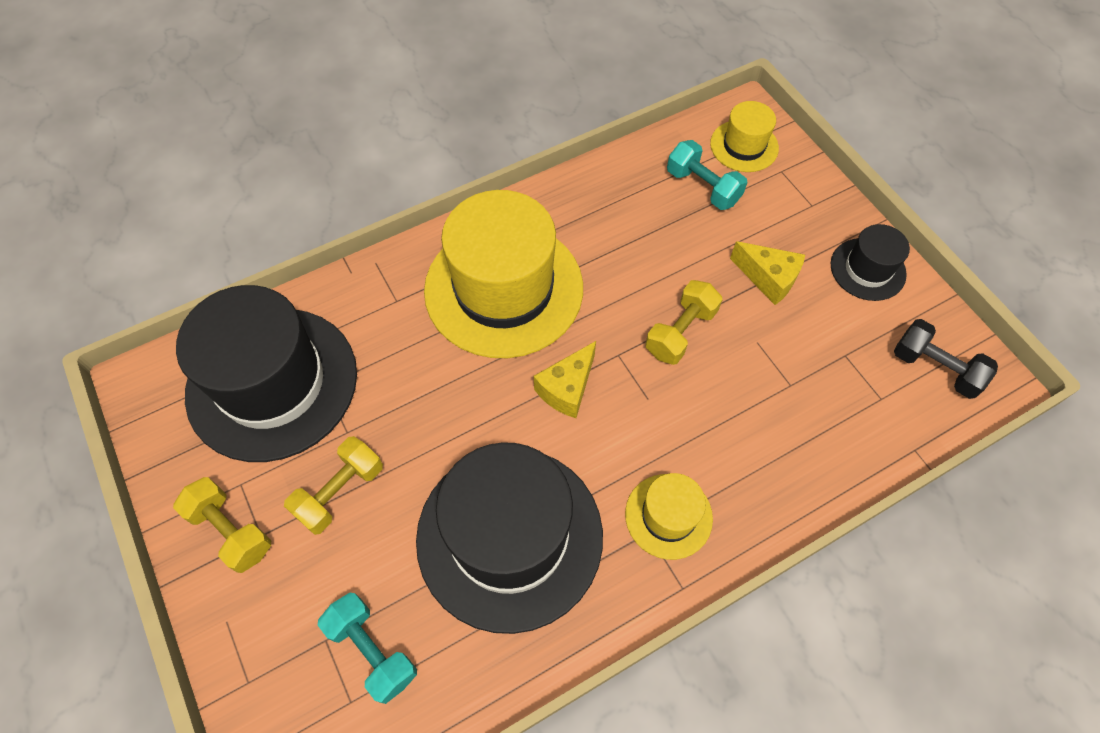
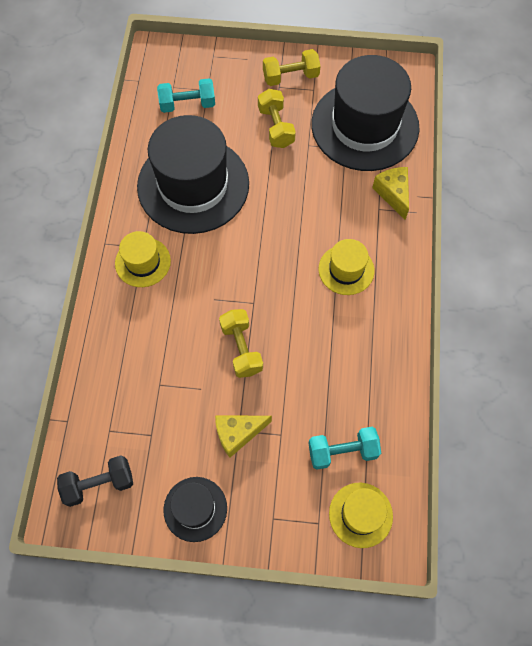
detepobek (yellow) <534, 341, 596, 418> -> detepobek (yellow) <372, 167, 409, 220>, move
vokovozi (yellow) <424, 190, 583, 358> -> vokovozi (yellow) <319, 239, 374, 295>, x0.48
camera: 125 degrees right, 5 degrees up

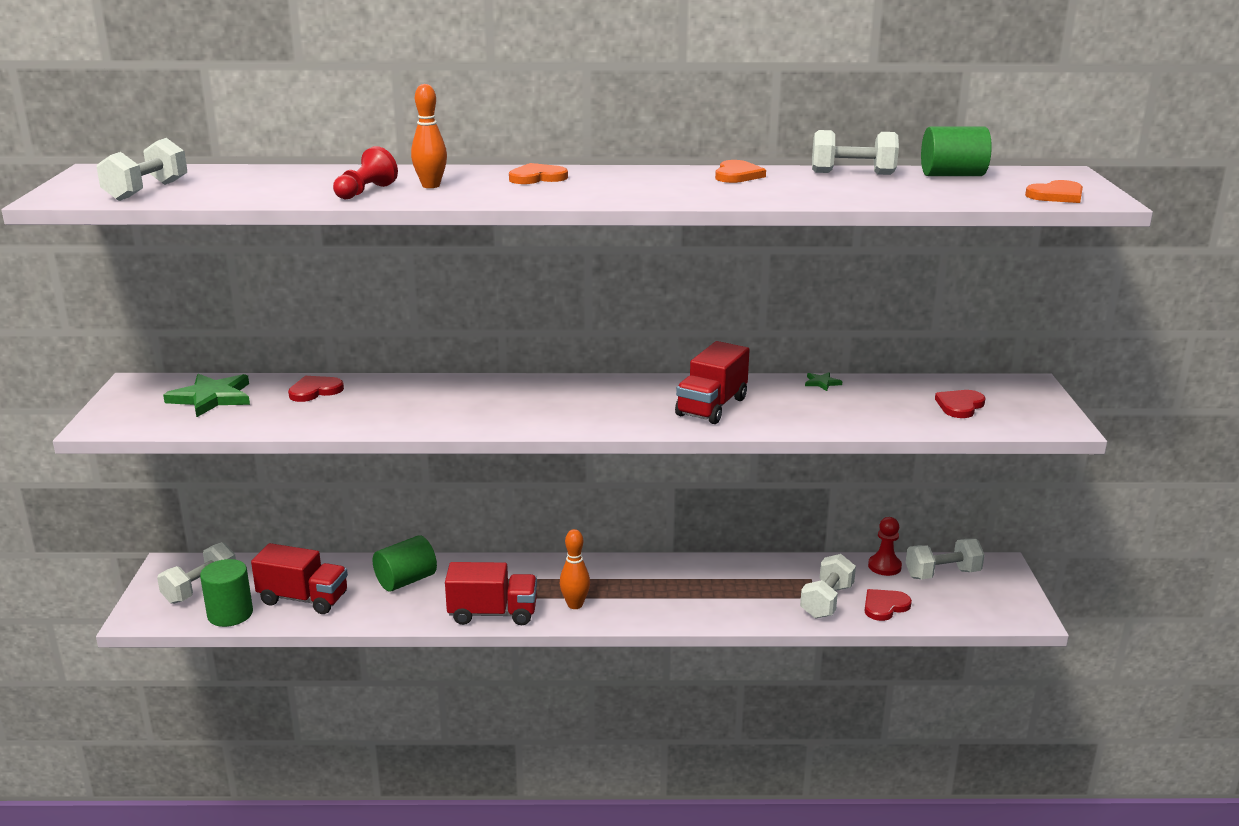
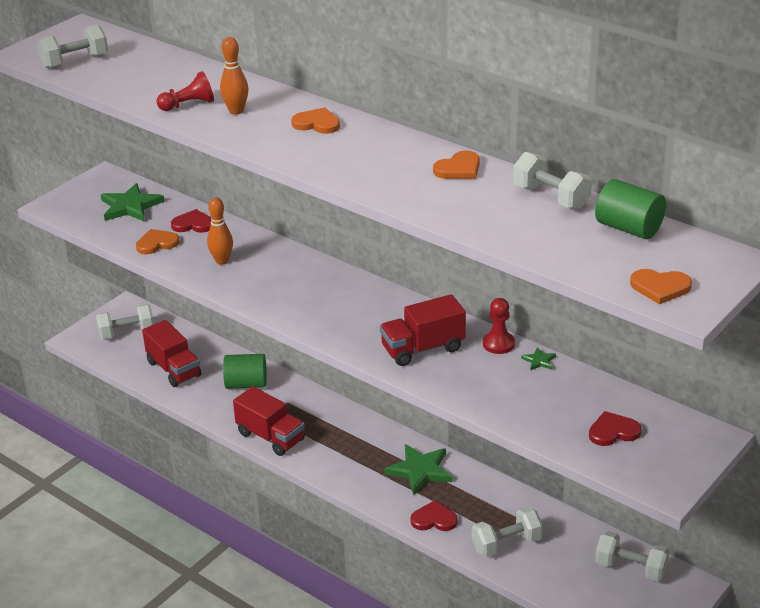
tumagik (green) <200, 559, 253, 627> -> none
none -> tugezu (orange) <136, 229, 180, 255>
none -> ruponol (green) <384, 444, 452, 495>
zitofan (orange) <560, 529, 590, 609> -> zitofan (orange) <207, 197, 233, 265>, move
tugezu (red) <864, 589, 912, 621> -> tugezu (red) <411, 500, 458, 531>, move
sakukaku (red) <868, 517, 902, 576> -> sakukaku (red) <483, 298, 515, 354>, move
camera: 40 degrees right, 10 degrees up

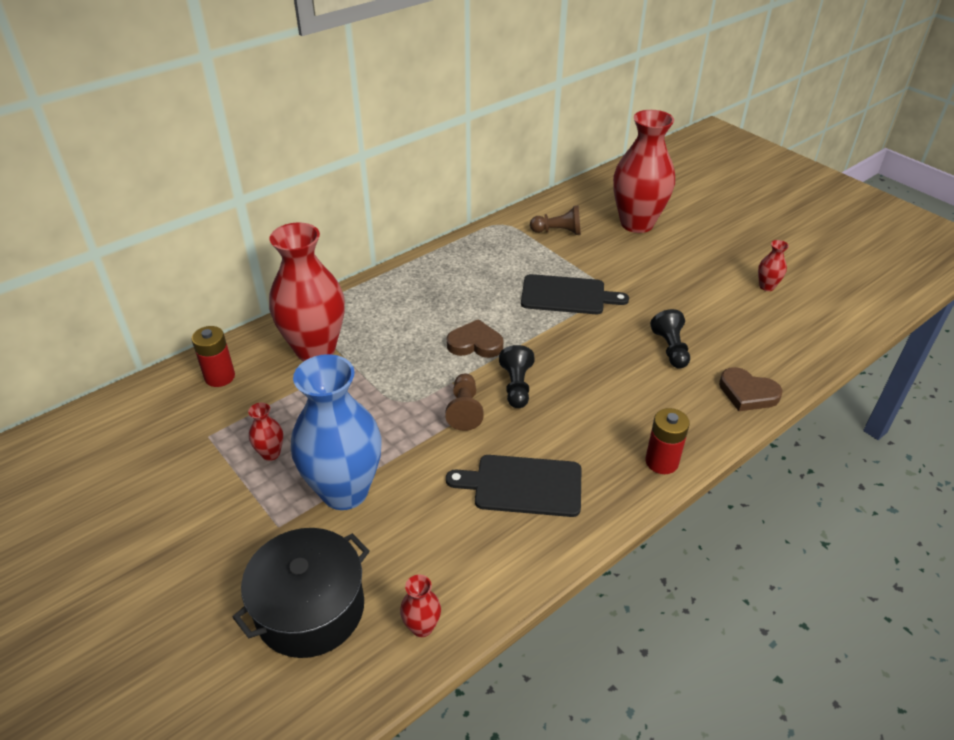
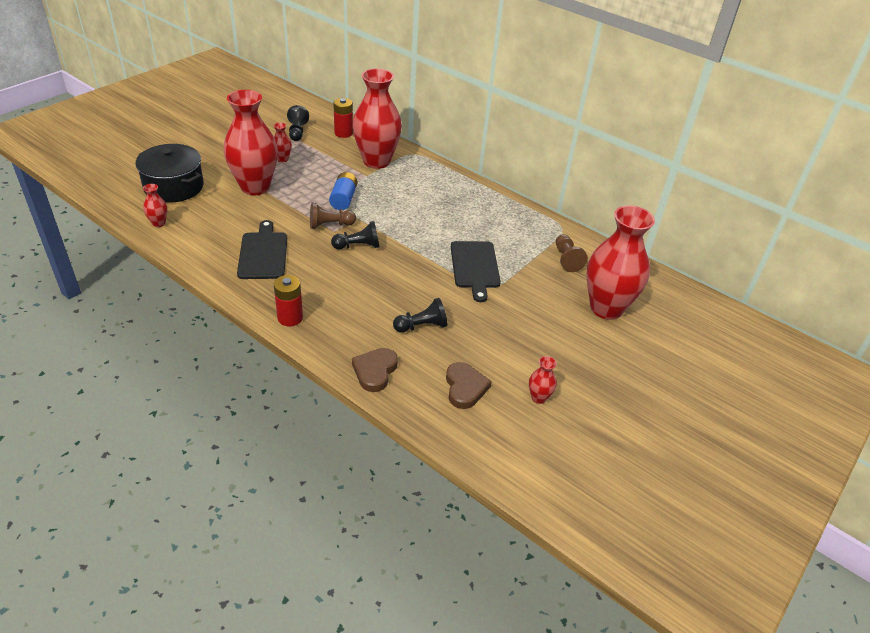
none -> sakukaku (black) <287, 105, 309, 141>
none -> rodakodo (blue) <329, 172, 357, 210>
tugezu (brown) <447, 319, 503, 358> -> tugezu (brown) <446, 362, 492, 409>, move
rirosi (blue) <291, 354, 381, 510> -> rirosi (red) <224, 90, 278, 195>
camera: 75 degrees right, 0 degrees up

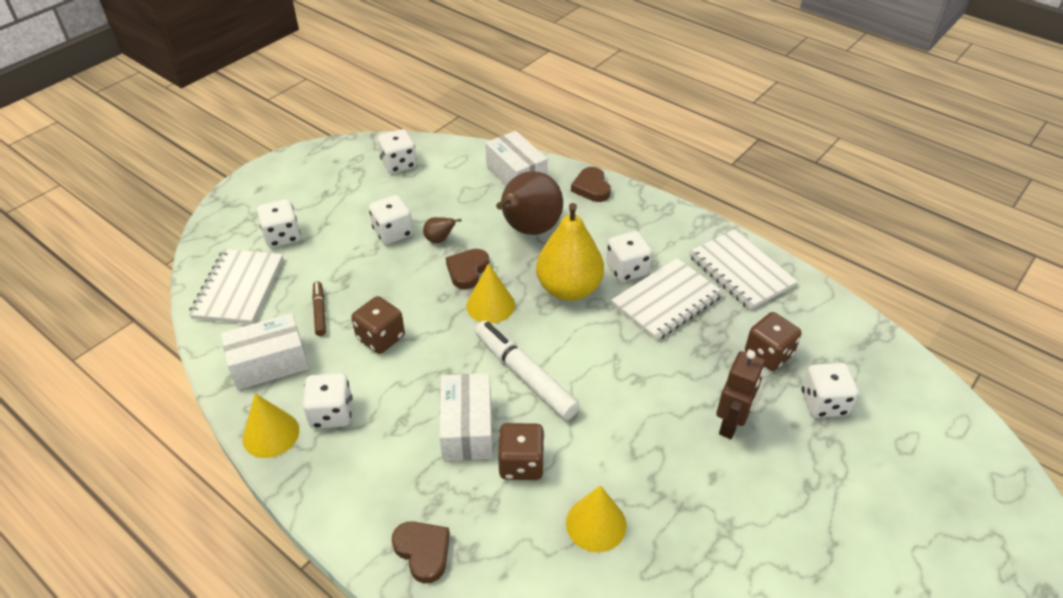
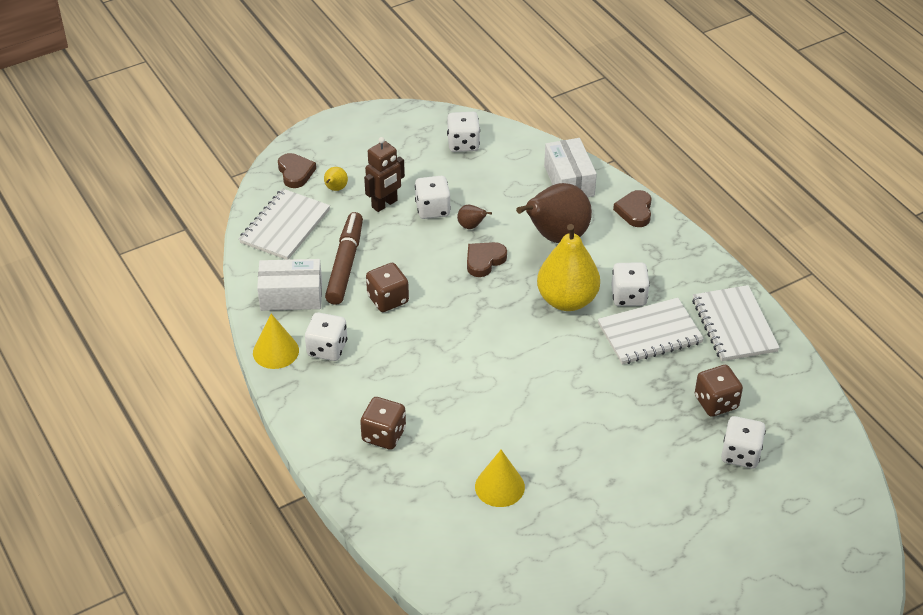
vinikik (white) <439, 373, 493, 461> -> none
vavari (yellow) <466, 263, 515, 324> -> none
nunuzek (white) <475, 321, 580, 420> -> none
tugezu (brown) <392, 521, 450, 583> -> tugezu (brown) <278, 153, 316, 188>, move
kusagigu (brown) <498, 423, 545, 480> -> kusagigu (brown) <360, 397, 406, 450>, move
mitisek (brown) <716, 350, 765, 439> -> mitisek (brown) <364, 137, 405, 212>, move
kusagigu (white) <257, 199, 301, 248> -> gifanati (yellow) <324, 167, 348, 191>
nunuzek (brown) <312, 281, 326, 336> -> nunuzek (brown) <325, 212, 363, 305>, x1.93
camera: 20 degrees right, 0 degrees up

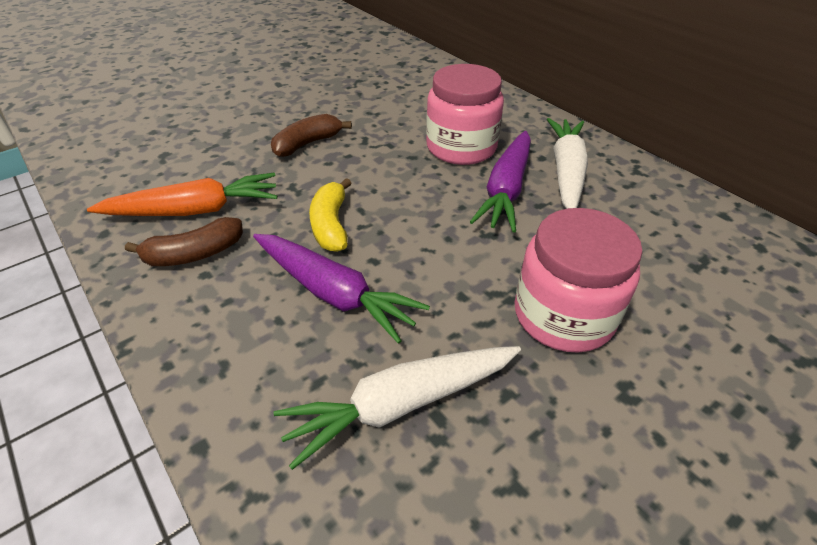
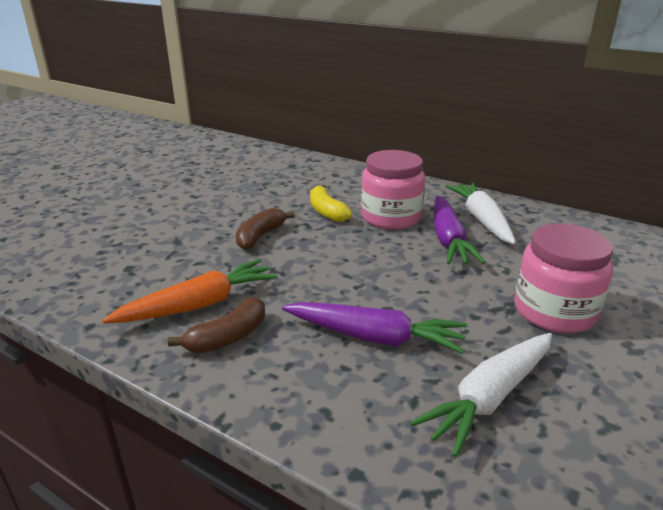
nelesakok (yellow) <309, 178, 352, 252> -> nelesakok (yellow) <310, 185, 352, 222>, move
camera: 20 degrees left, 15 degrees down

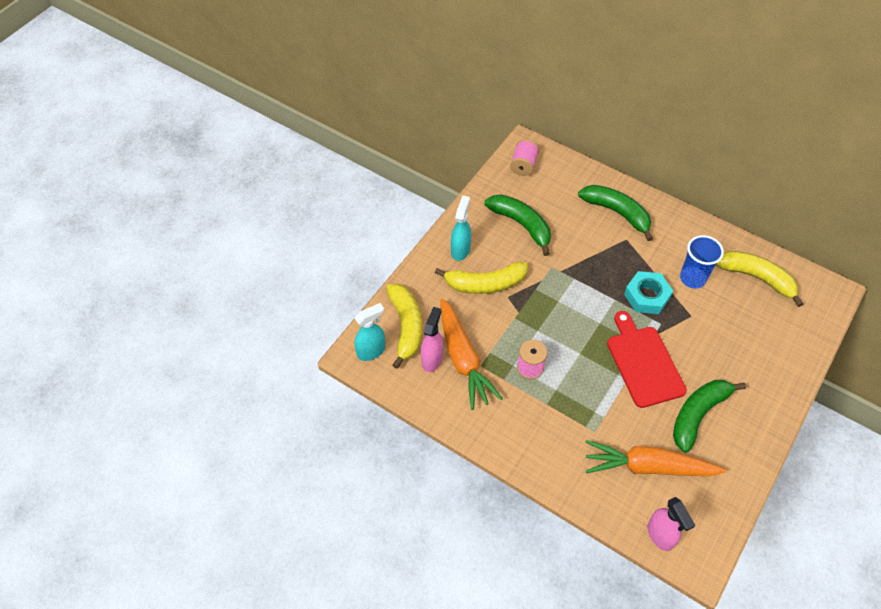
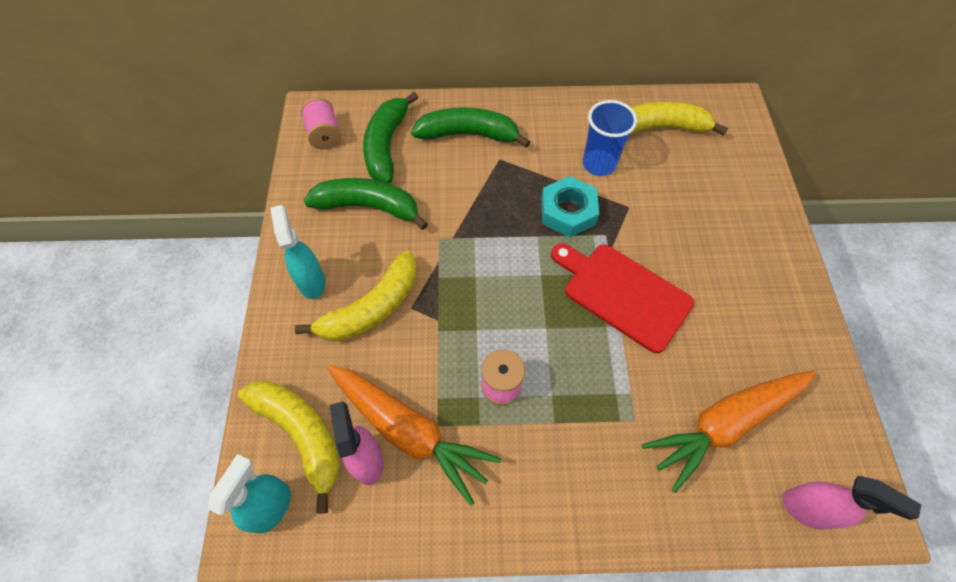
nelesakok (green) <673, 380, 746, 453> -> nelesakok (green) <363, 92, 419, 184>, move
camera: 35 degrees left, 5 degrees up

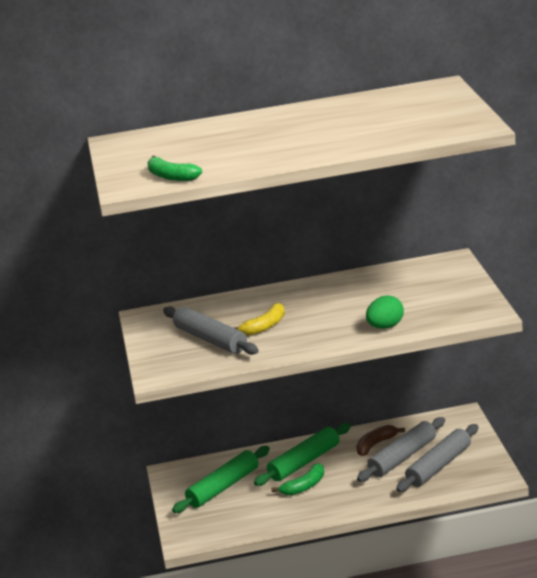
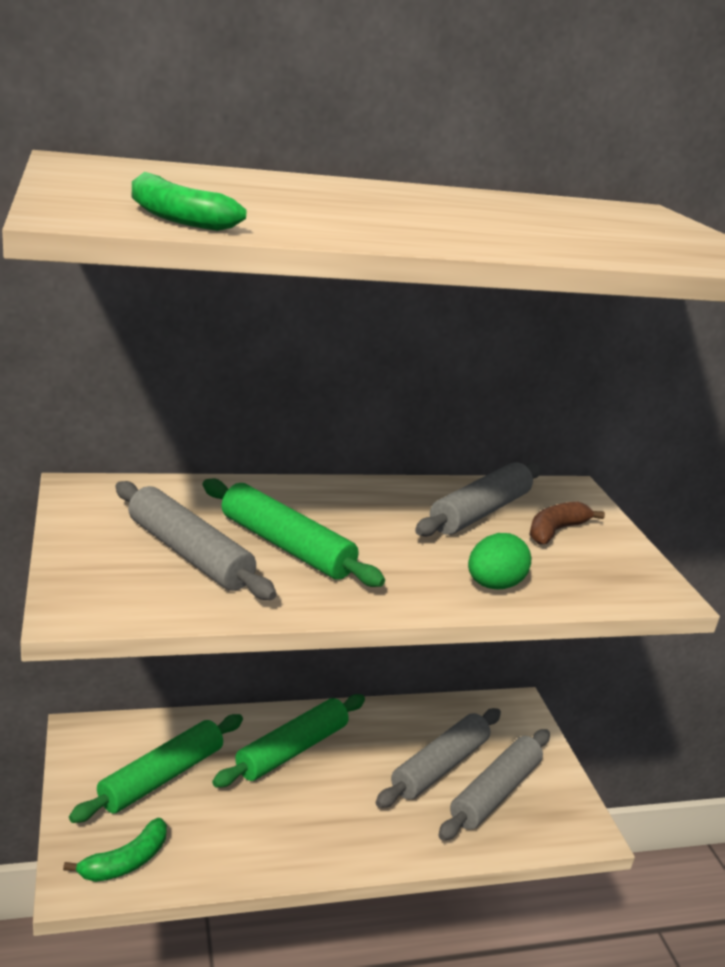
none -> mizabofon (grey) <415, 462, 542, 537>
nelesakok (green) <271, 463, 324, 495> -> nelesakok (green) <63, 818, 167, 882>, move
nelesakok (brown) <356, 425, 405, 456> -> nelesakok (brown) <529, 502, 605, 545>, move
nelesakok (yellow) <234, 303, 285, 335> -> mizabofon (green) <203, 479, 385, 587>
camera: 10 degrees left, 0 degrees up

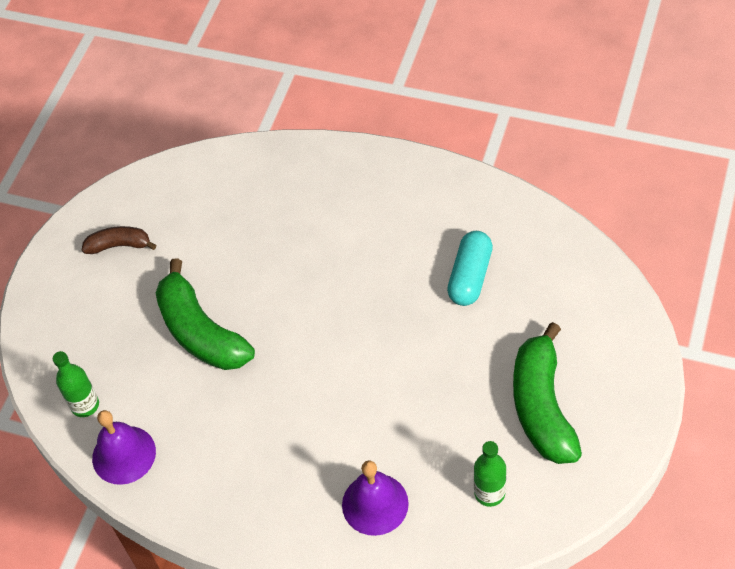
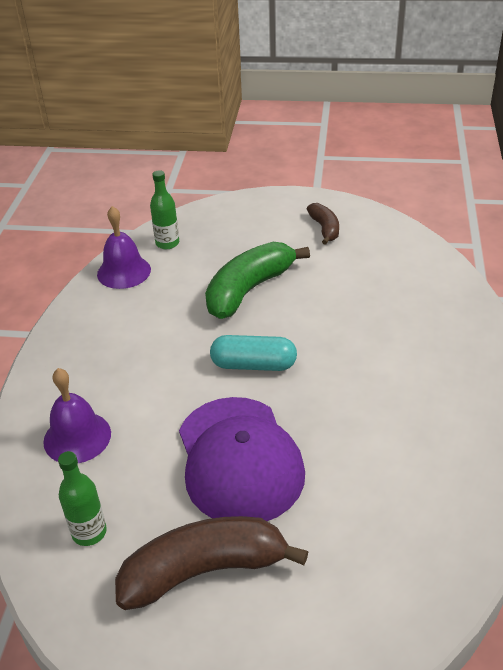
none -> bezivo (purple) <179, 397, 305, 521>
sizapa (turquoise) <447, 231, 493, 306> -> sizapa (turquoise) <210, 335, 297, 371>, move
nelesakok (green) <513, 322, 582, 464> -> nelesakok (brown) <115, 516, 309, 610>
camera: 75 degrees right, 15 degrees down

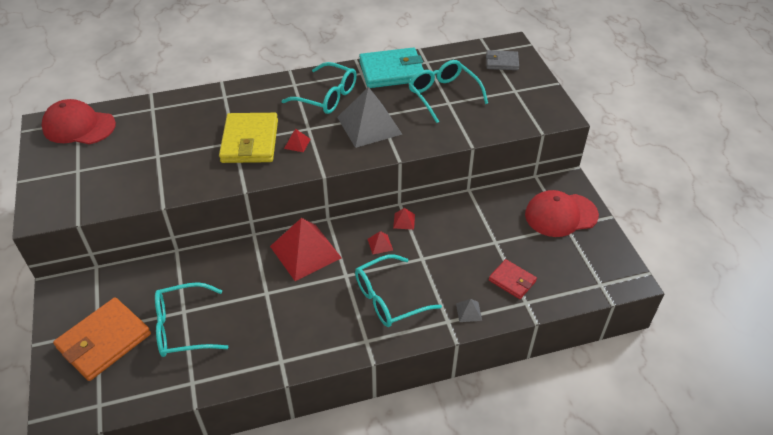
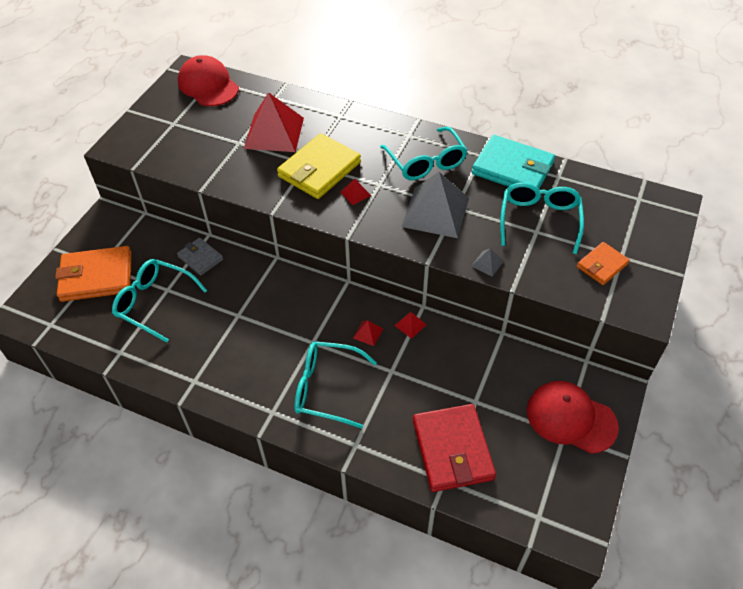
none -> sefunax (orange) <577, 242, 630, 285>
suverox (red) <270, 218, 342, 281> -> suverox (red) <244, 92, 304, 152>, move
suverox (grey) <456, 299, 482, 322> -> suverox (grey) <471, 248, 504, 277>, move
sefunax (grey) <486, 50, 519, 70> -> sefunax (grey) <177, 238, 223, 276>, move
sefunax (red) <489, 259, 537, 299> -> sefunax (red) <413, 404, 496, 492>, x1.81
camera: 40 degrees right, 5 degrees up

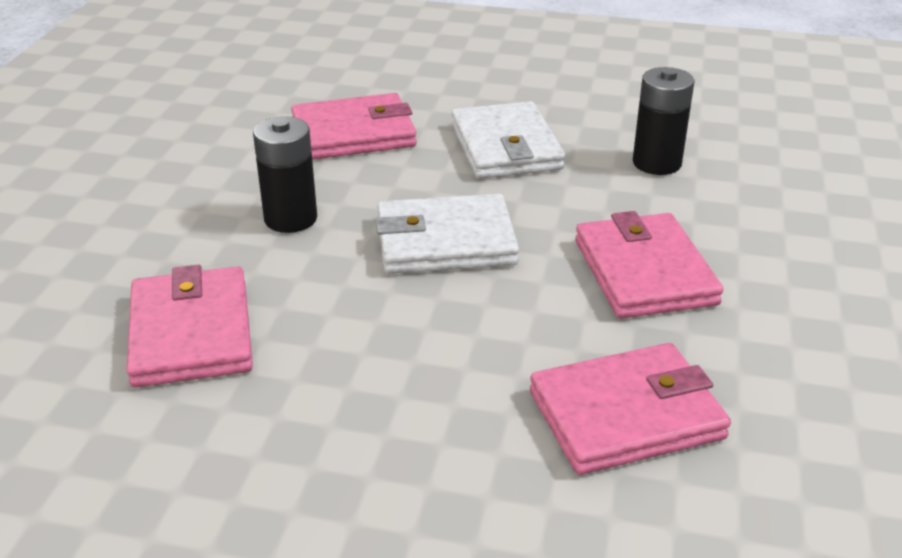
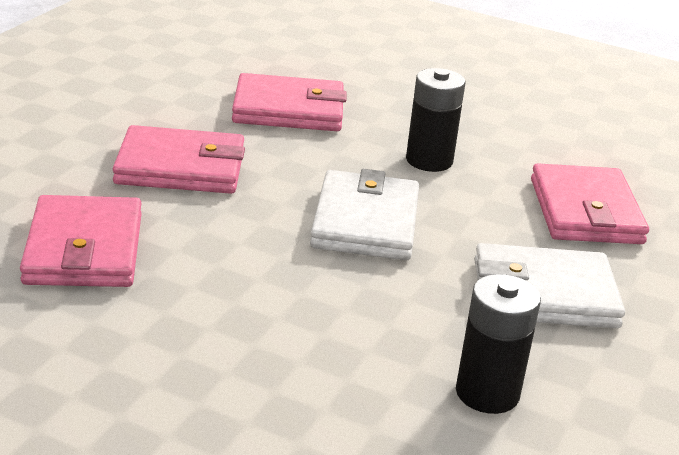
sefunax (pink) <575, 211, 724, 318> -> sefunax (pink) <113, 125, 245, 194>, move
camera: 100 degrees right, 5 degrees down

